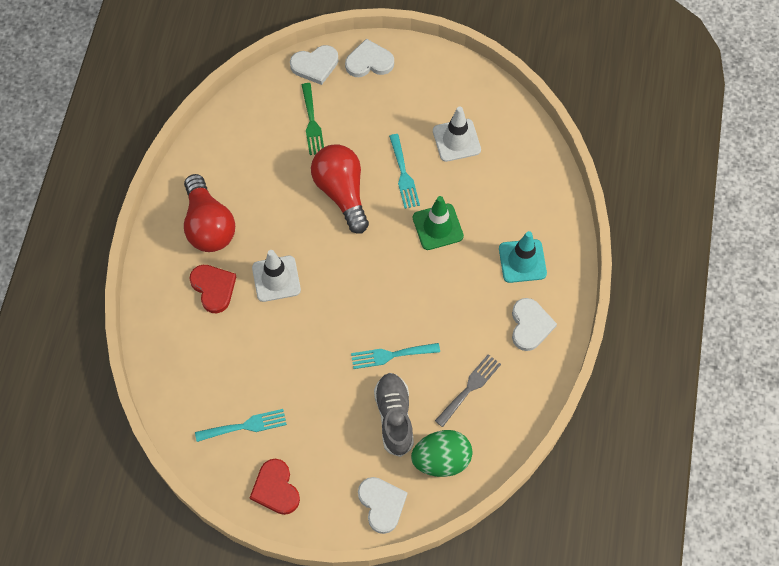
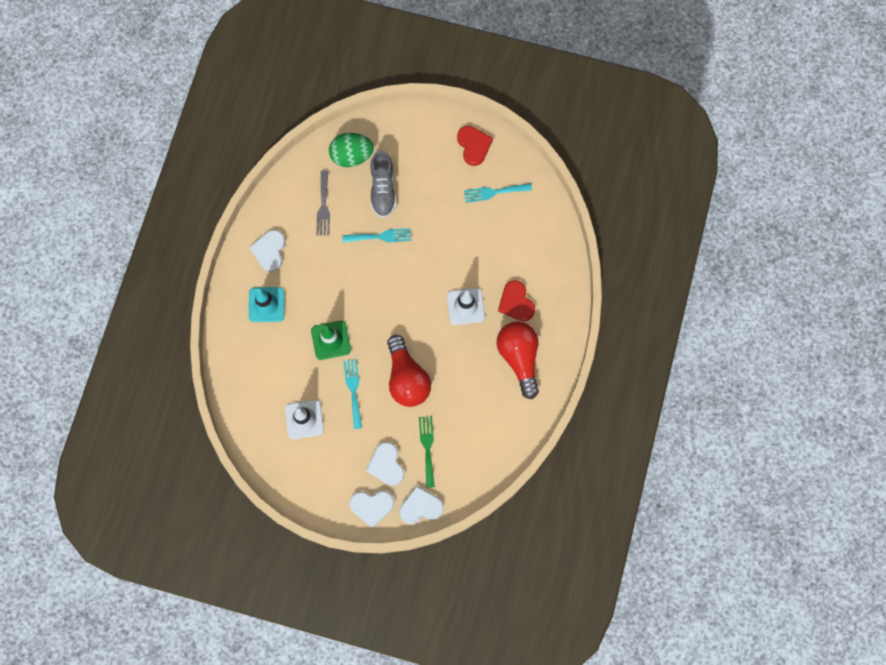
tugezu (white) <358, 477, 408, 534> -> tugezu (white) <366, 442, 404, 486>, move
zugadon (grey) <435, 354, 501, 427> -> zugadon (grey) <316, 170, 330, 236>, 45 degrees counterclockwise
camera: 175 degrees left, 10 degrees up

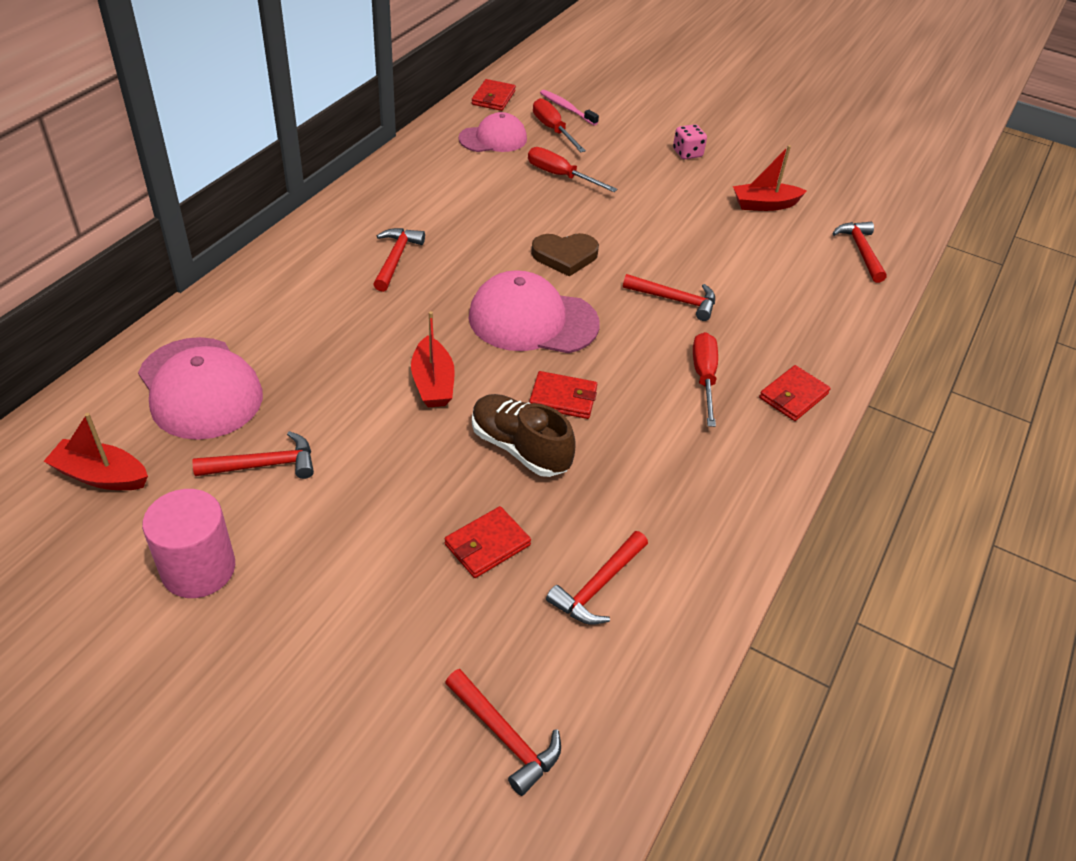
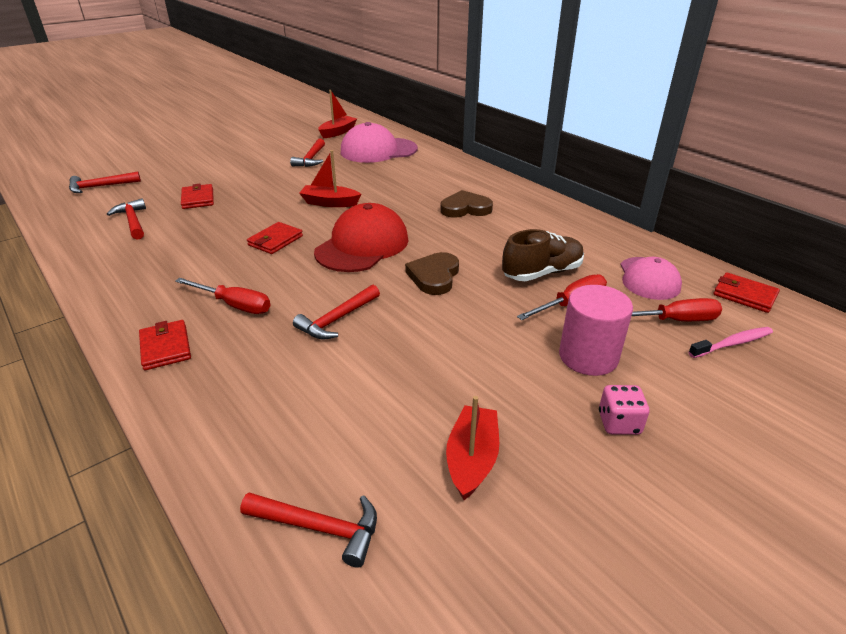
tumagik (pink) <142, 489, 235, 598> -> tumagik (pink) <559, 285, 633, 376>, move
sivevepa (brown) <472, 394, 576, 477> -> sivevepa (brown) <502, 229, 584, 281>, move
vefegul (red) <373, 228, 425, 292> -> tugezu (brown) <440, 190, 493, 218>
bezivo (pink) <468, 270, 600, 353> -> bezivo (red) <314, 203, 408, 272>
camera: 115 degrees right, 10 degrees down

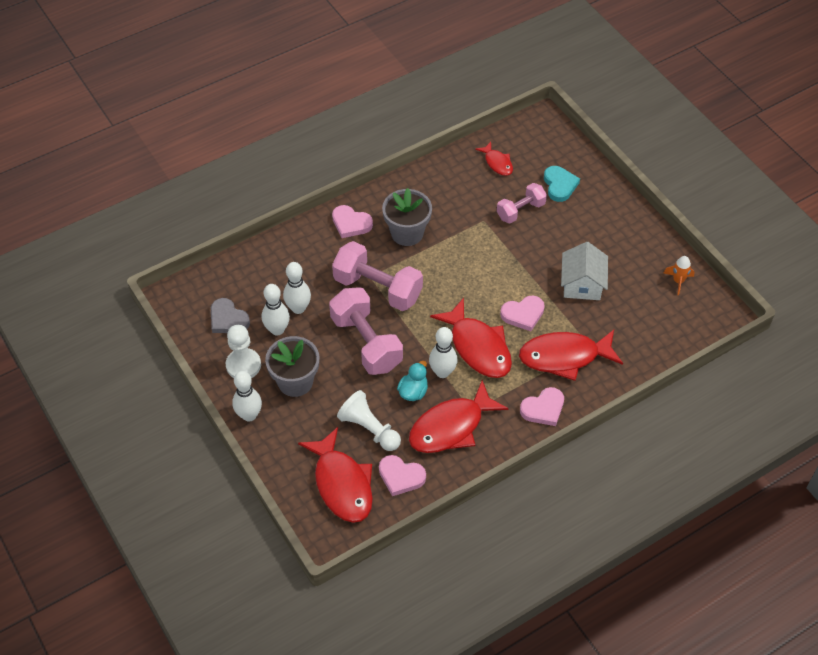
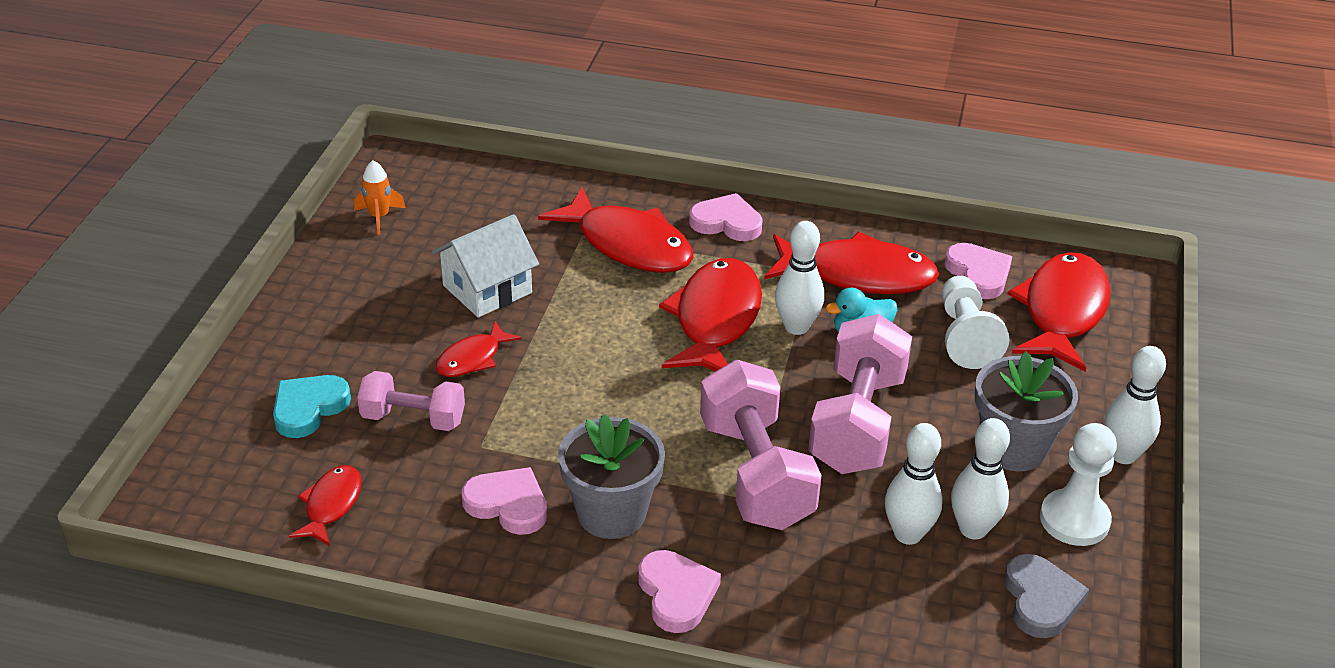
none -> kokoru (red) <436, 321, 522, 377>
tugezu (pink) <500, 296, 545, 331> -> tugezu (pink) <462, 467, 547, 535>, move
camera: 135 degrees left, 15 degrees down

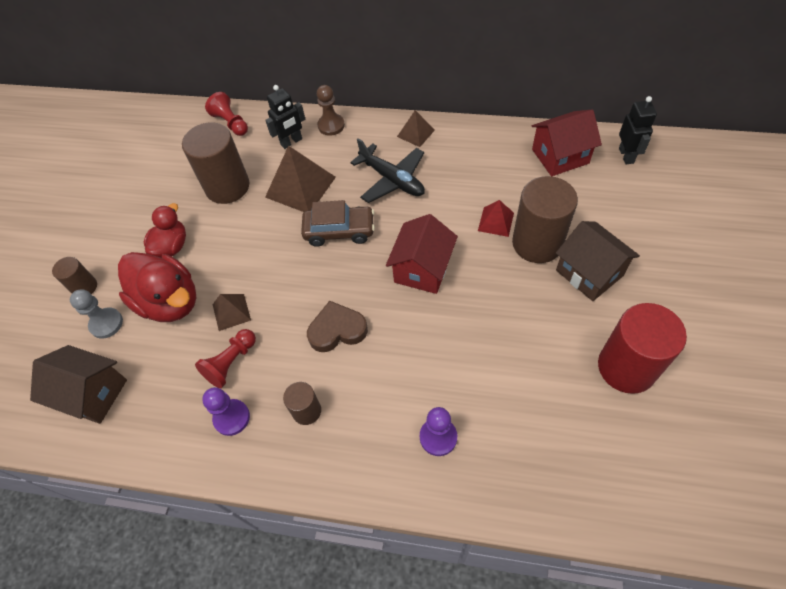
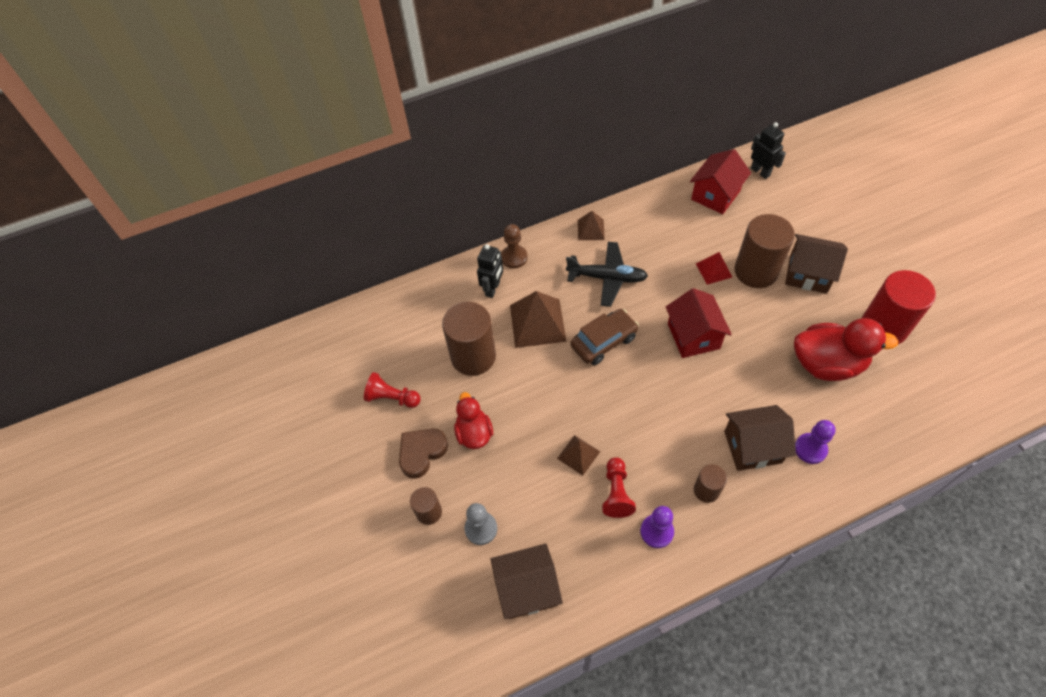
none -> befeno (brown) <724, 405, 796, 471>
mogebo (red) <118, 252, 197, 322> -> mogebo (red) <794, 318, 899, 381>, move
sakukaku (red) <205, 92, 248, 136> -> sakukaku (red) <364, 372, 421, 408>, move
tugezu (brown) <307, 301, 368, 352> -> tugezu (brown) <399, 429, 448, 479>, move
camera: 35 degrees left, 0 degrees up

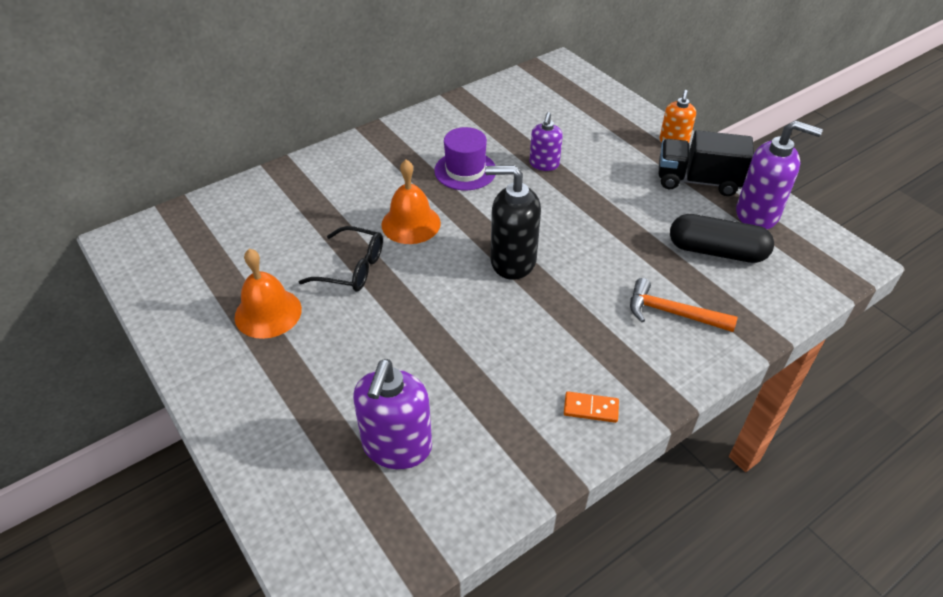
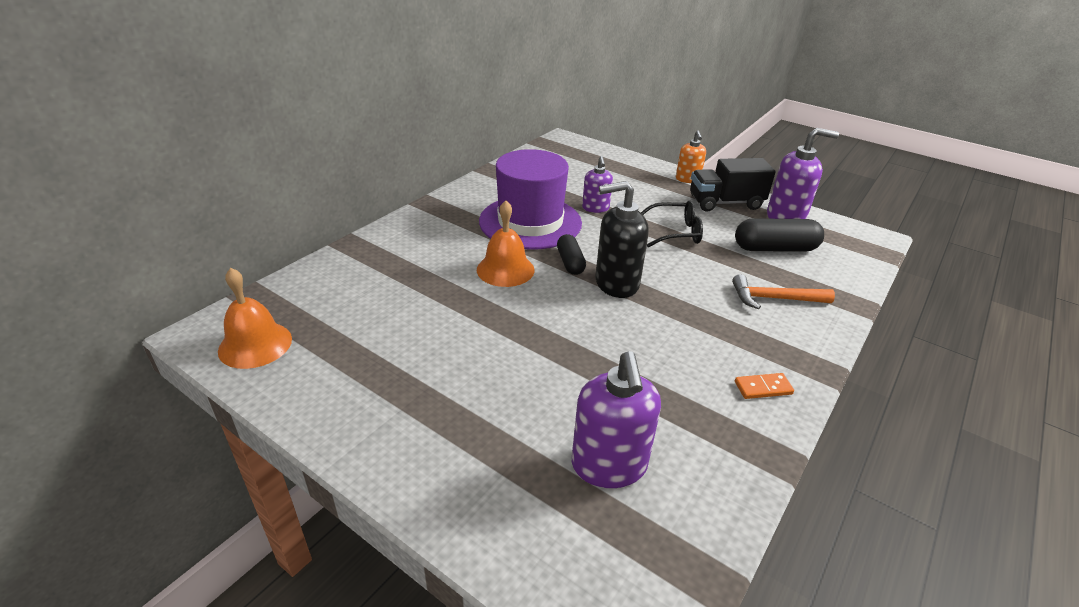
none -> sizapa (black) <557, 234, 586, 275>
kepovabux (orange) <235, 249, 302, 339> -> kepovabux (orange) <218, 268, 292, 369>, move
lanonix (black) <299, 226, 383, 291> -> lanonix (black) <641, 200, 703, 247>, move
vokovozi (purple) <434, 127, 495, 191> -> vokovozi (purple) <479, 149, 582, 250>, x1.76
camera: 20 degrees left, 10 degrees down

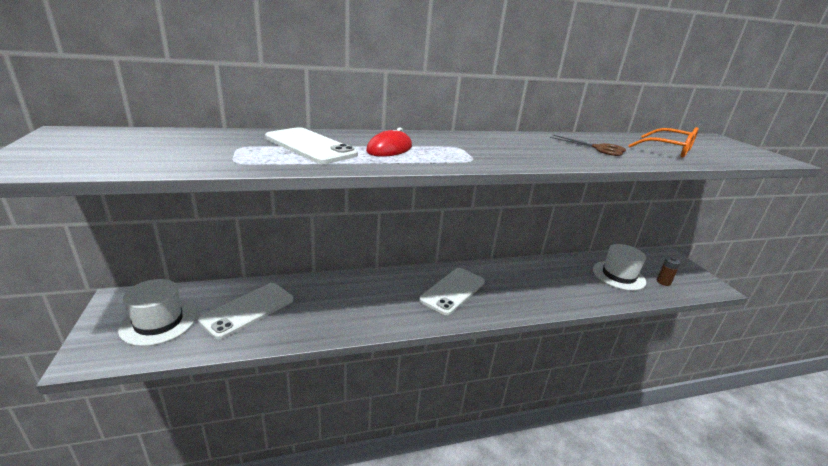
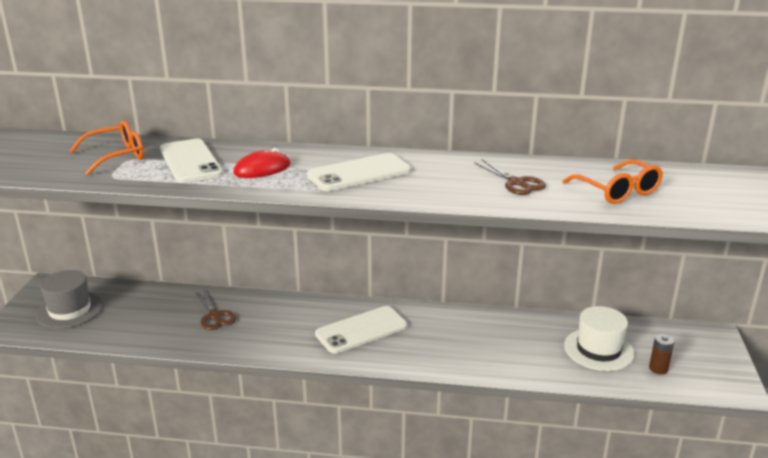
none -> lanonix (orange) <69, 120, 144, 175>
none -> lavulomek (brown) <195, 290, 236, 330>
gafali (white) <198, 283, 293, 339> -> gafali (white) <307, 153, 411, 191>, move
vokovozi (white) <118, 279, 197, 346> -> vokovozi (grey) <36, 270, 103, 329>
camera: 25 degrees right, 0 degrees up

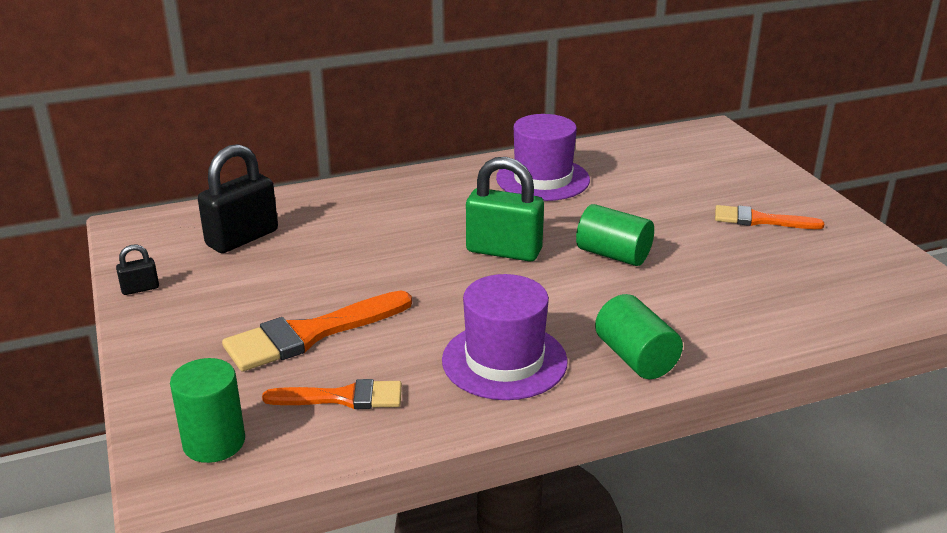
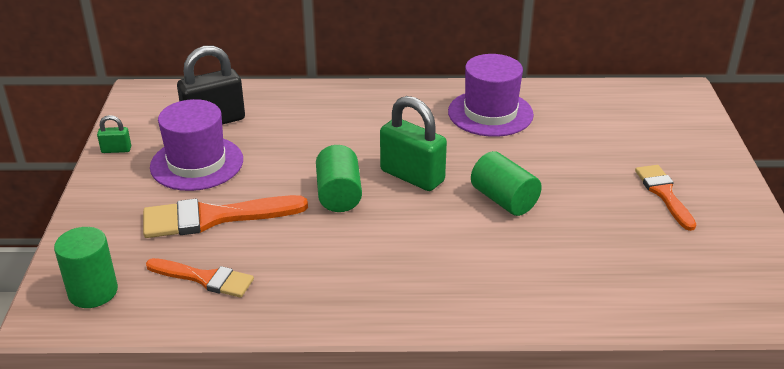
vokovozi (purple) <442, 274, 568, 400> -> vokovozi (purple) <150, 99, 243, 191>, move
tumagik (green) <595, 294, 683, 379> -> tumagik (green) <316, 145, 362, 212>, move
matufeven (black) <116, 245, 159, 295> -> matufeven (green) <97, 115, 131, 153>
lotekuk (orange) <715, 205, 824, 229> -> lotekuk (orange) <635, 165, 697, 231>, 45 degrees clockwise
camera: 20 degrees right, 5 degrees up

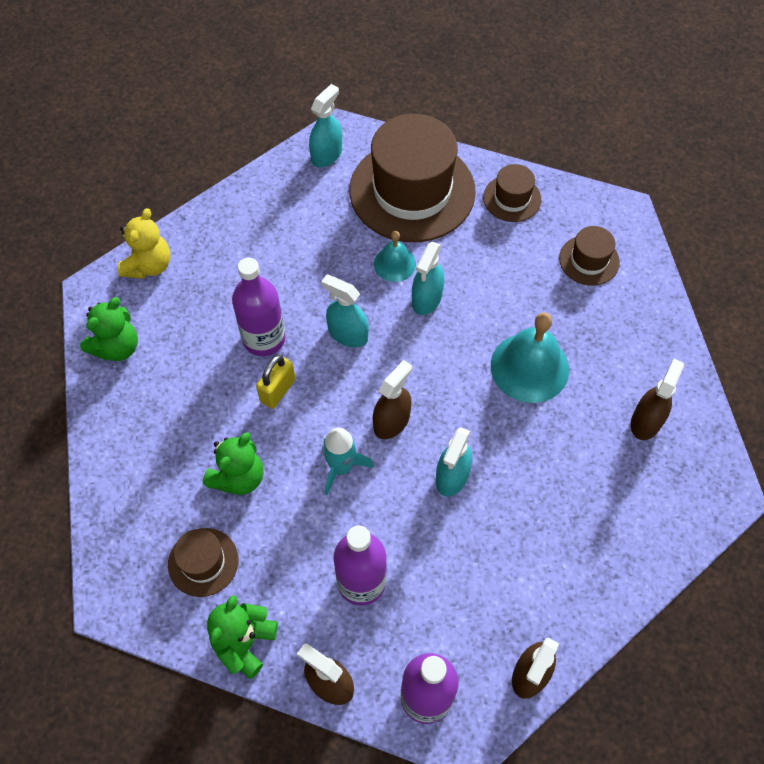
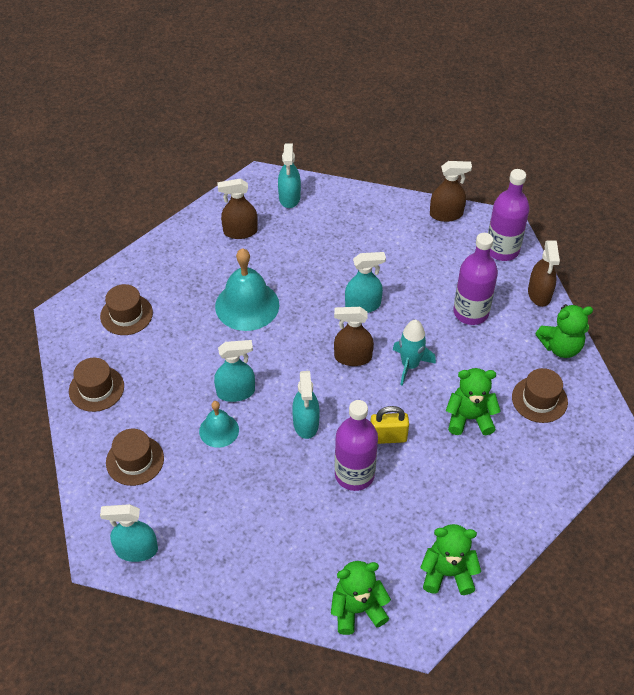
none -> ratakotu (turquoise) <278, 143, 301, 208>
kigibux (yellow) <118, 208, 170, 279> -> kigibux (green) <331, 561, 391, 635>
vokovozi (brown) <349, 114, 476, 242> -> vokovozi (brown) <106, 429, 164, 486>, x0.46
camera: 125 degrees left, 10 degrees down

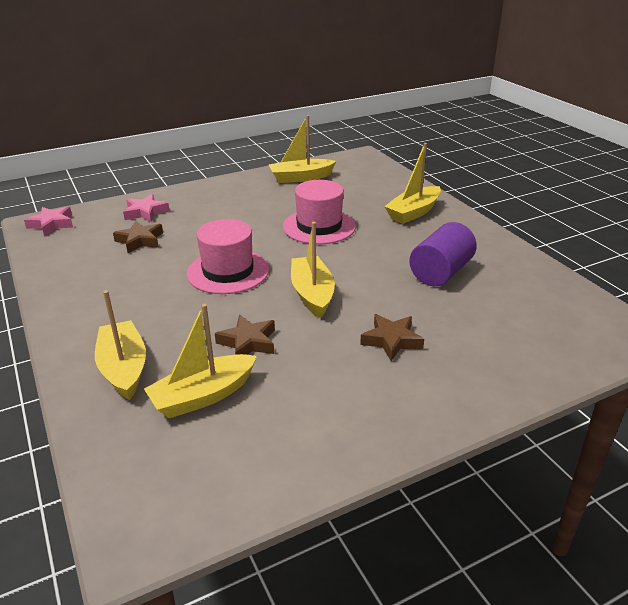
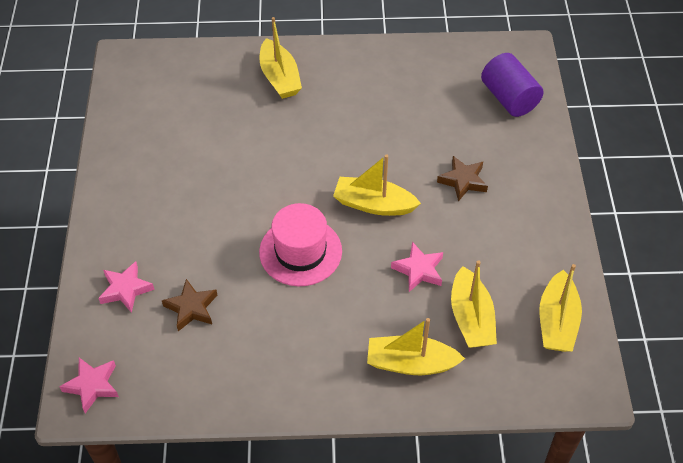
vokovozi (pink) <283, 180, 356, 244> -> none
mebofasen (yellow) <269, 115, 337, 183> -> mebofasen (yellow) <540, 264, 582, 352>, move
tumagik (purple) <409, 222, 477, 286> -> tumagik (purple) <481, 53, 543, 117>, move
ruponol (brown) <215, 315, 275, 355> -> ruponol (pink) <391, 242, 443, 292>
camera: 65 degrees left, 20 degrees up

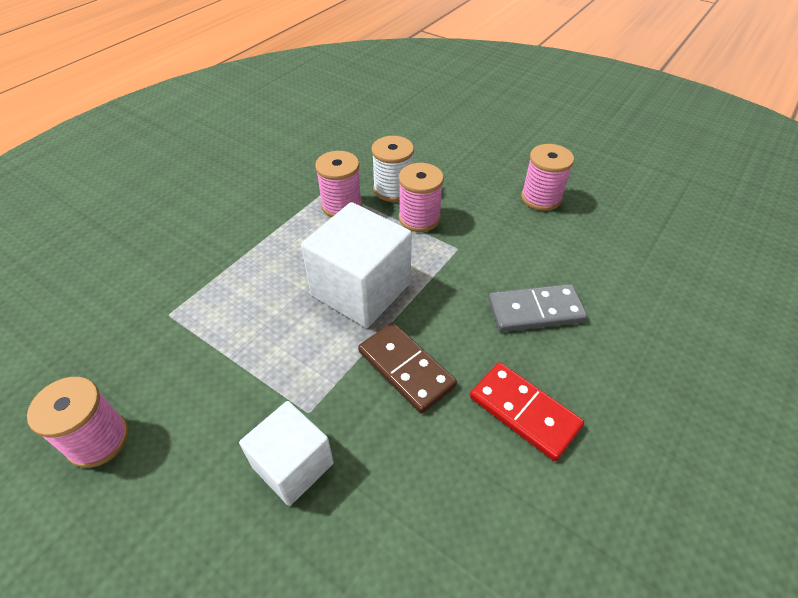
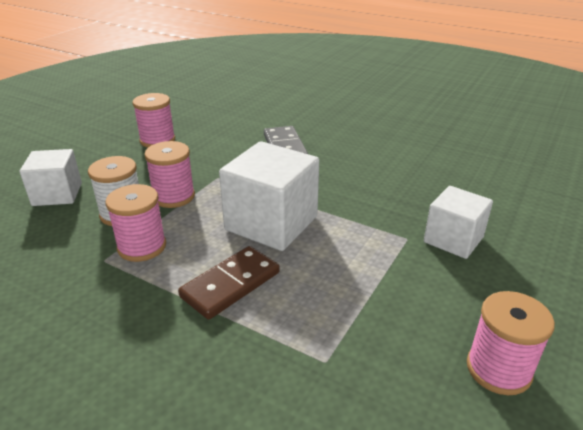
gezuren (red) <470, 362, 584, 461> -> none
none -> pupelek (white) <20, 149, 82, 206>
gezuren (brown) <358, 322, 457, 414> -> gezuren (brown) <178, 246, 280, 320>, move
camera: 95 degrees left, 15 degrees down

